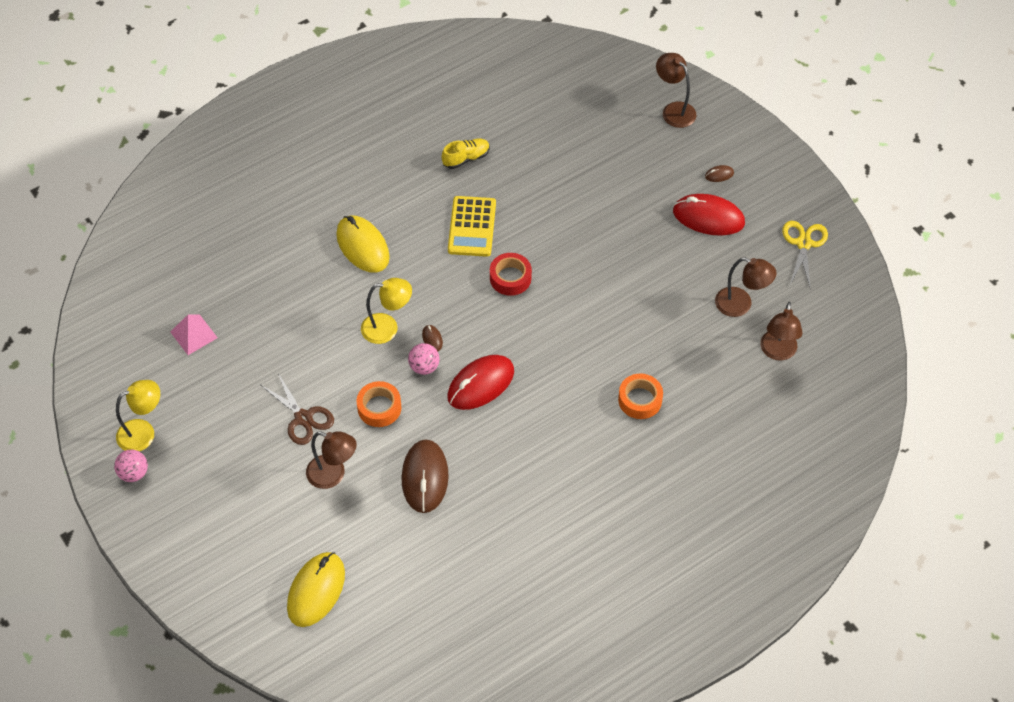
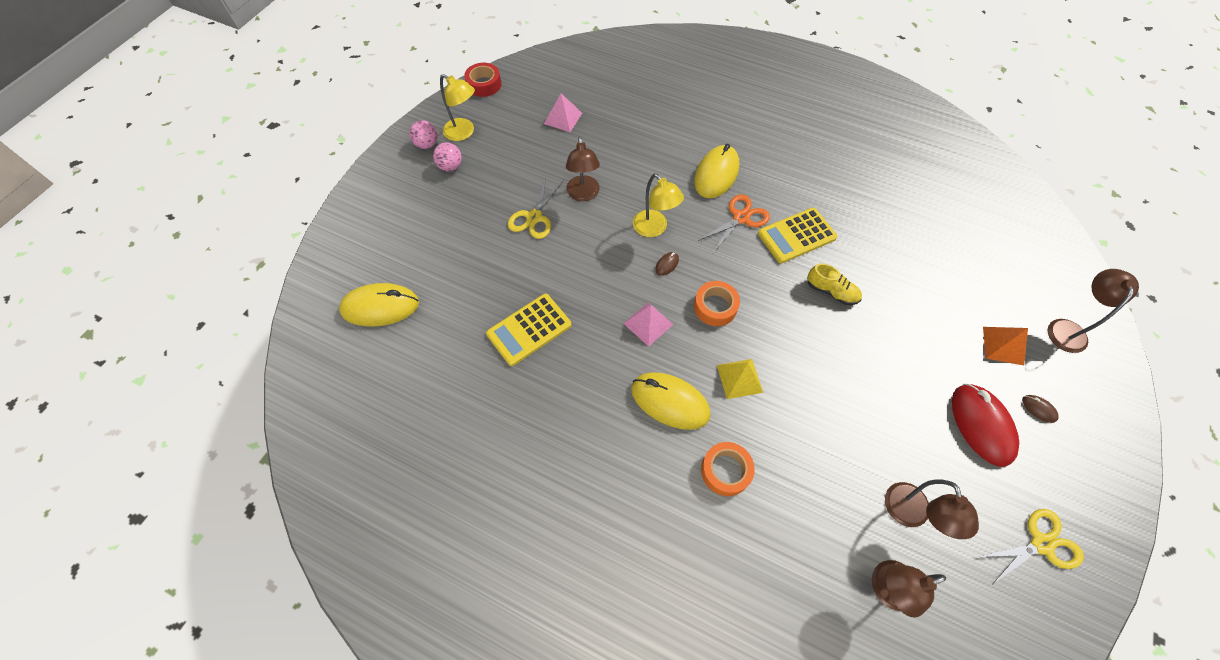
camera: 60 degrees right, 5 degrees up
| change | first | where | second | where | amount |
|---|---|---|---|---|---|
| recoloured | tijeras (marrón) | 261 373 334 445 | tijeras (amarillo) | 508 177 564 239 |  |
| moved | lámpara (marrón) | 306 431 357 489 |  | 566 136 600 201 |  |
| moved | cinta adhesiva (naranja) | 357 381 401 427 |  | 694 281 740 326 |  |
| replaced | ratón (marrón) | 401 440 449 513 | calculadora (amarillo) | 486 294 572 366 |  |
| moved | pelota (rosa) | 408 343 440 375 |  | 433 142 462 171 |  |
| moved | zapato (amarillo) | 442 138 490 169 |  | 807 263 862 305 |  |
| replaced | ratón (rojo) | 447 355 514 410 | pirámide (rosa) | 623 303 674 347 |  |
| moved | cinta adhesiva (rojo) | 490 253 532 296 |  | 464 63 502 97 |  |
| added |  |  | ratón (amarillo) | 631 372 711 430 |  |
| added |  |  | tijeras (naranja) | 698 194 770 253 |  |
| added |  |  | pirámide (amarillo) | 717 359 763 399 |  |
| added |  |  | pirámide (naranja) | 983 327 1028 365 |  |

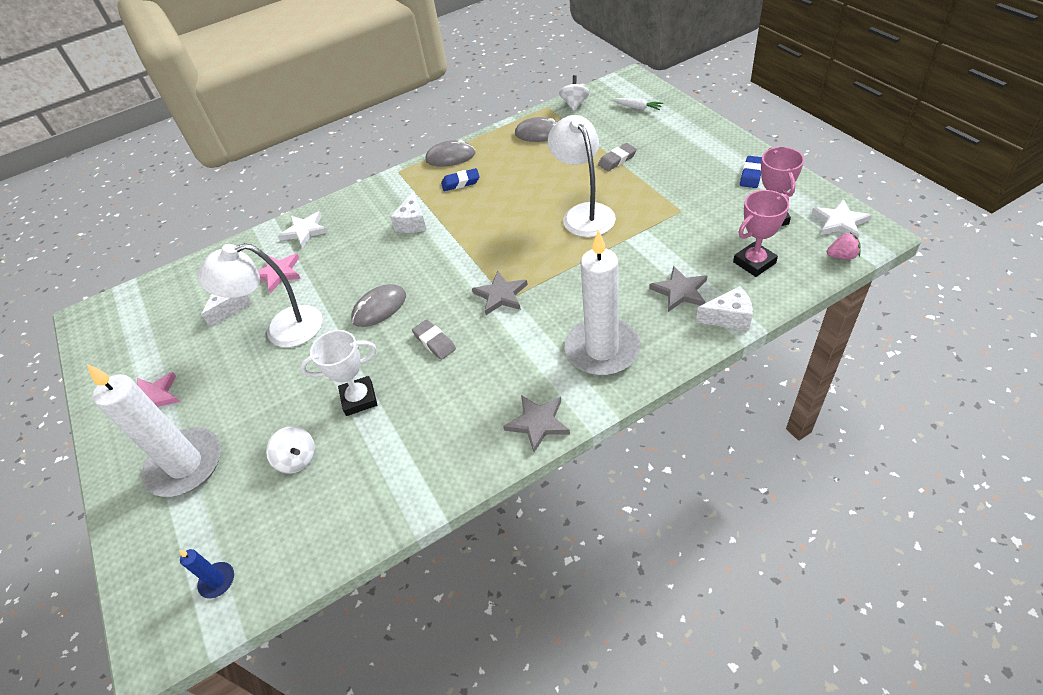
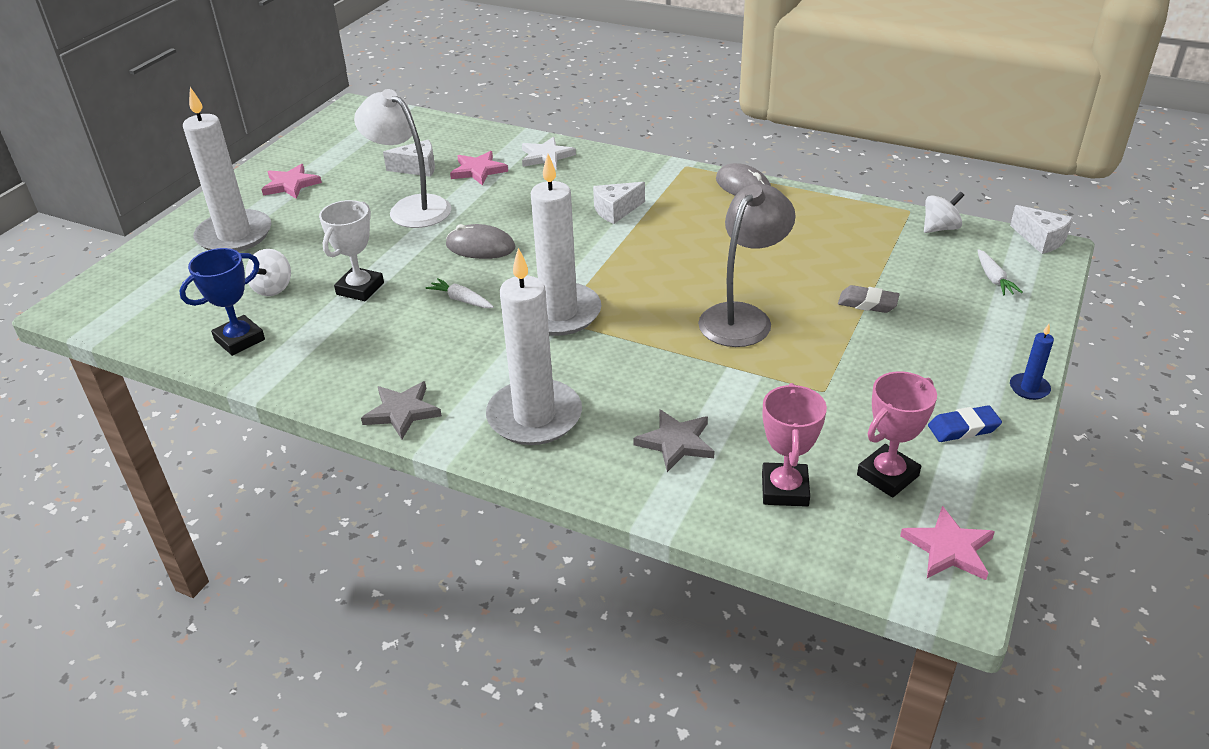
camera: 50 degrees right, 10 degrees down
| change | first | where | second | where | amount |
|---|---|---|---|---|---|
| moved | vela (azul) | 179 549 234 599 |  | 1010 324 1054 400 |  |
| turned | trofeo (blanco) | 300 330 377 416 |  | 319 200 384 301 | 75 degrees clockwise |
| replaced | goma de borrar (gris) | 412 320 456 360 | zanahoria (blanco) | 425 278 494 308 |  |
| removed | goma de borrar (azul) | 441 168 480 191 |  |  |  |
| replaced | estrella (gris) | 472 271 528 315 | vela (blanco) | 531 154 601 336 |  |
| removed | ratón (gris) | 515 117 558 142 |  |  |  |
| recoloured | lámpara (blanco) | 548 115 616 237 | lámpara (gris) | 698 184 796 347 |  |
| moved | queso (blanco) | 696 286 753 330 |  | 1010 205 1073 254 |  |
| turned | trofeo (rosa) | 733 190 789 277 |  | 762 383 827 507 | 75 degrees clockwise |
| recoloured | estrella (blanco) | 812 199 872 238 | estrella (rosa) | 900 506 995 580 |  |
| removed | fresa (rosa) | 827 232 860 259 |  |  |  |
| added |  |  | trofeo (azul) | 179 248 265 356 |  |

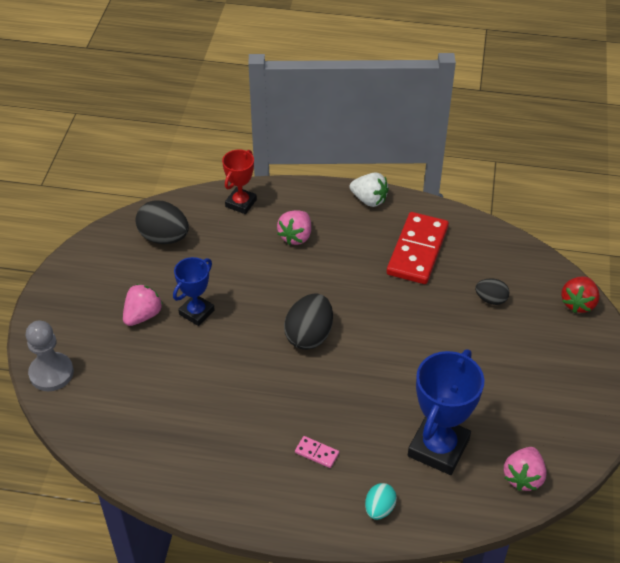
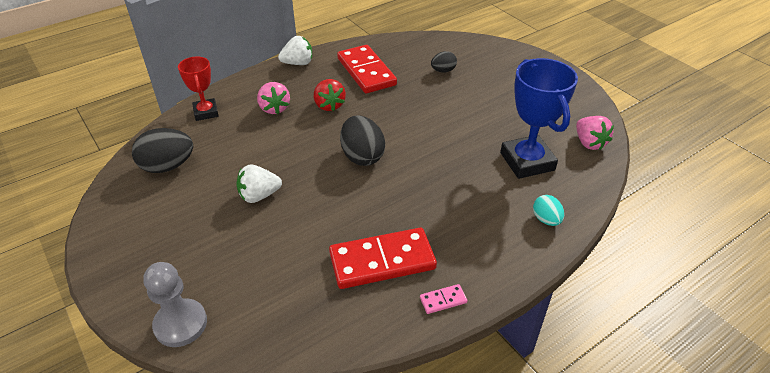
camera: 45 degrees left, 5 degrees down
| change | first | where | second | where | amount |
|---|---|---|---|---|---|
| removed | fresa (rosa) | 123 284 163 326 |  |  |  |
| replaced | trofeo (azul) | 173 257 215 326 | fresa (blanco) | 236 165 282 203 |  |
| moved | ficha de dominó (rosa) | 295 436 339 468 |  | 420 284 468 314 |  |
| moved | fresa (rojo) | 561 276 600 313 |  | 314 79 346 111 |  |
| added |  |  | ficha de dominó (rojo) | 329 228 437 289 |  |

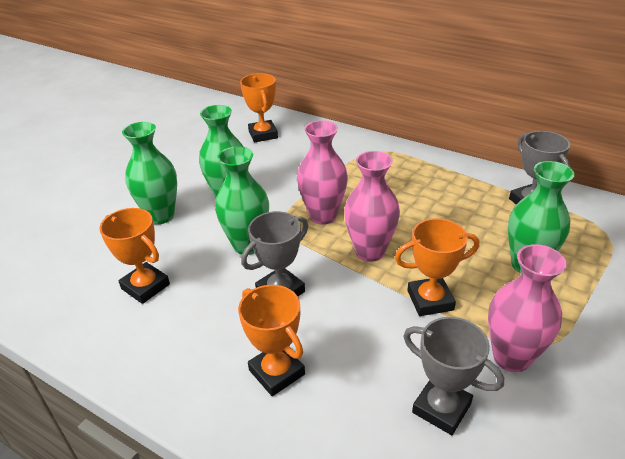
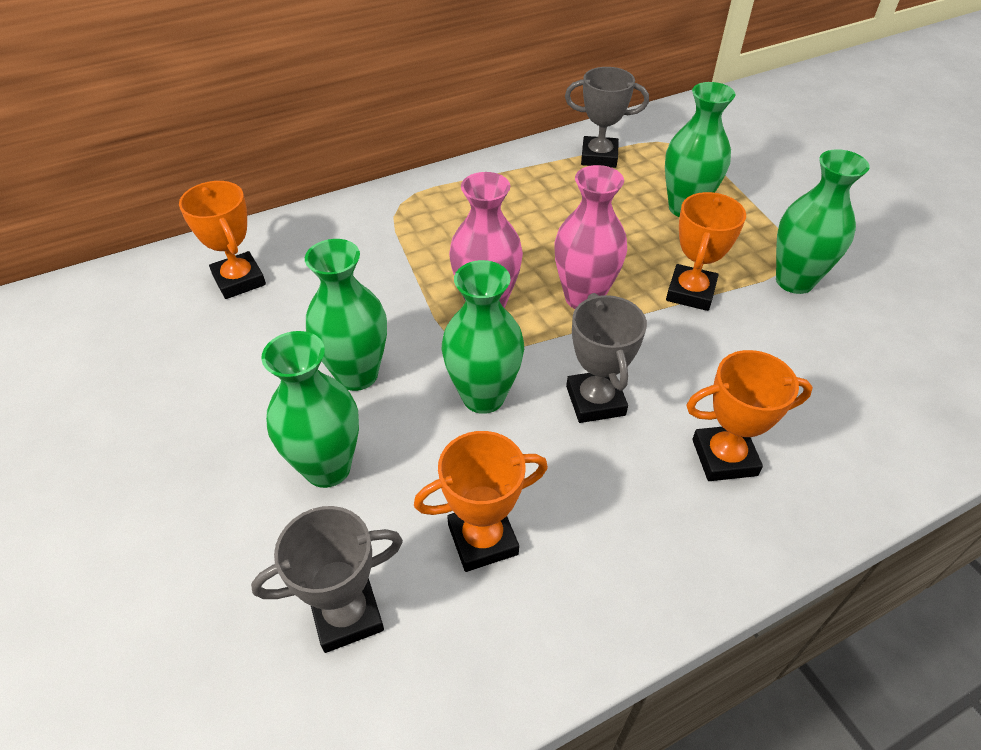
camera: 60 degrees left, 10 degrees up
| change | first | where | second | where | amount |
|---|---|---|---|---|---|
| turned | trofeo (naranja) | 240 73 278 142 |  | 179 181 266 299 | 45 degrees clockwise |
| moved | trofeo (gris) | 403 317 504 435 |  | 251 506 403 653 |  |
| recoloured | florero (rosa) | 488 244 567 372 | florero (verde) | 776 149 870 294 |  |

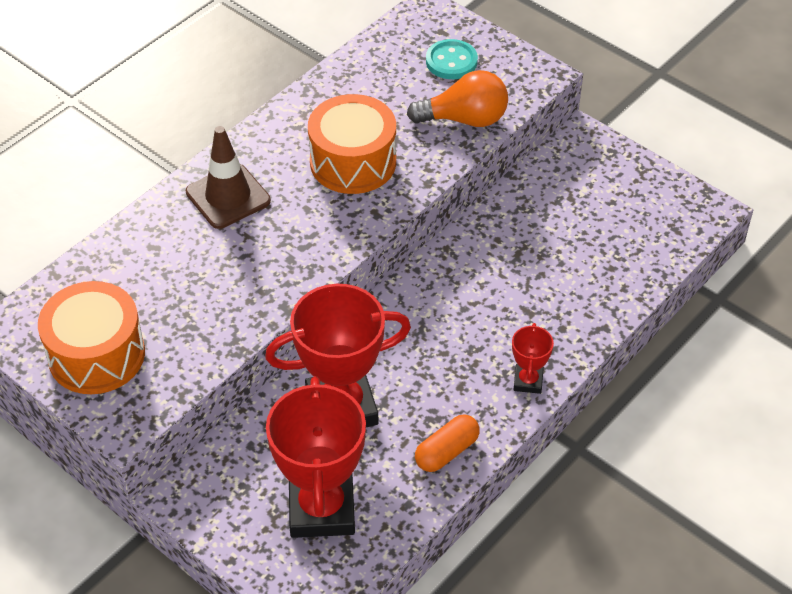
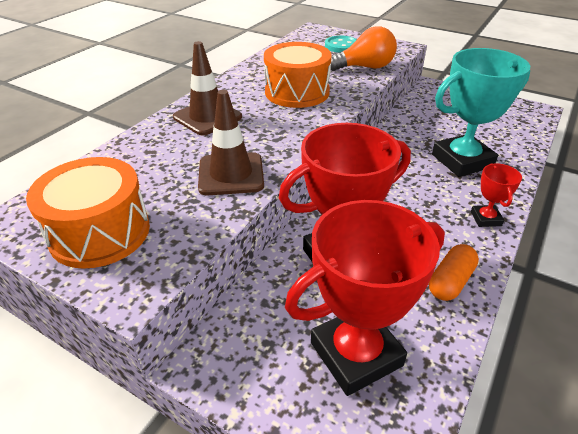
camera: 10 degrees left, 10 degrees down
| change | first | where | second | where | amount |
|---|---|---|---|---|---|
| turned | trofeo (rojo) | 266 376 366 538 |  | 285 200 445 396 | 75 degrees clockwise |
| added |  |  | cono de tráfico (marrón) | 198 90 264 195 |  |
| added |  |  | trofeo (turquesa) | 432 48 530 177 |  |

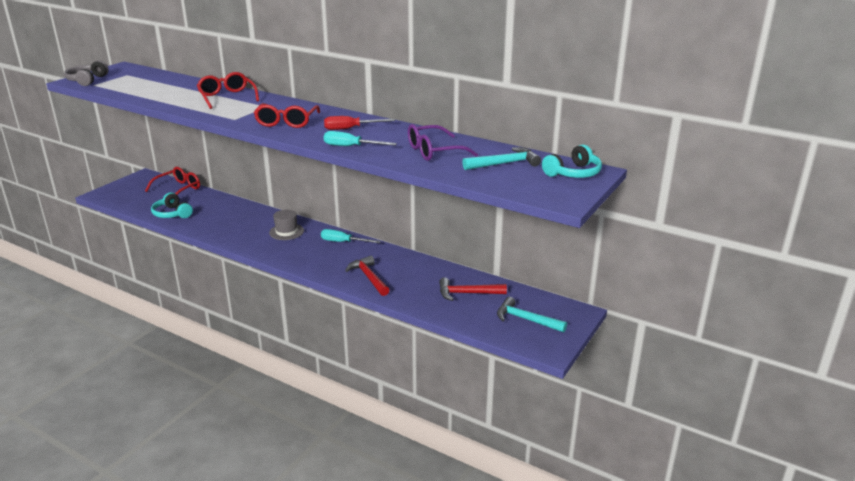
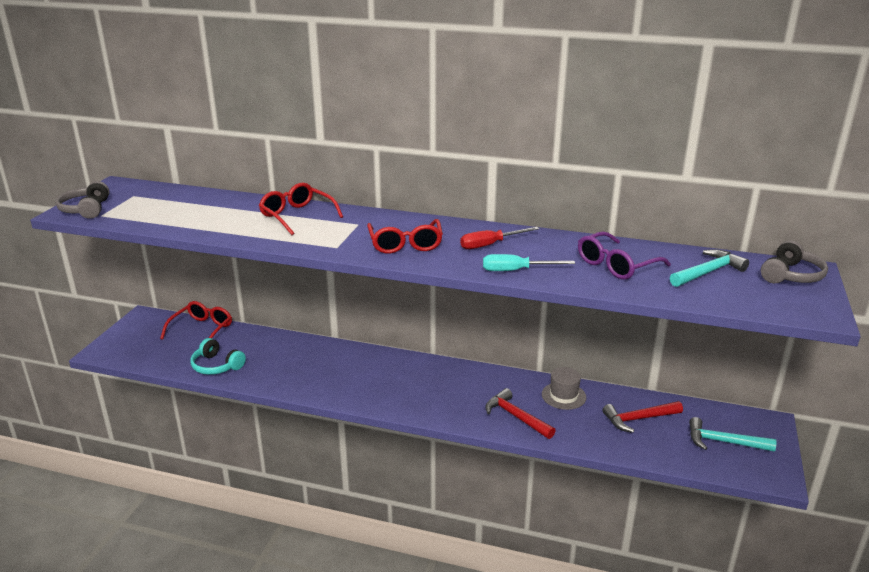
camera: 15 degrees left, 0 degrees up
| change | first | where | second | where | amount |
|---|---|---|---|---|---|
| moved | sombrero (gris) | 269 210 304 240 |  | 542 367 586 410 |  |
| removed | destornillador (turquesa) | 321 229 381 243 |  |  |  |
| recoloured | auriculares (turquesa) | 542 145 602 178 | auriculares (gris) | 761 240 828 283 |  |

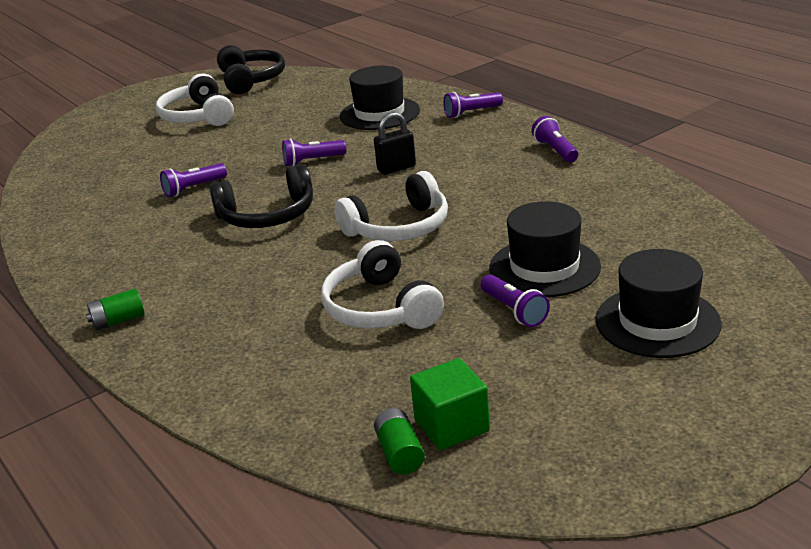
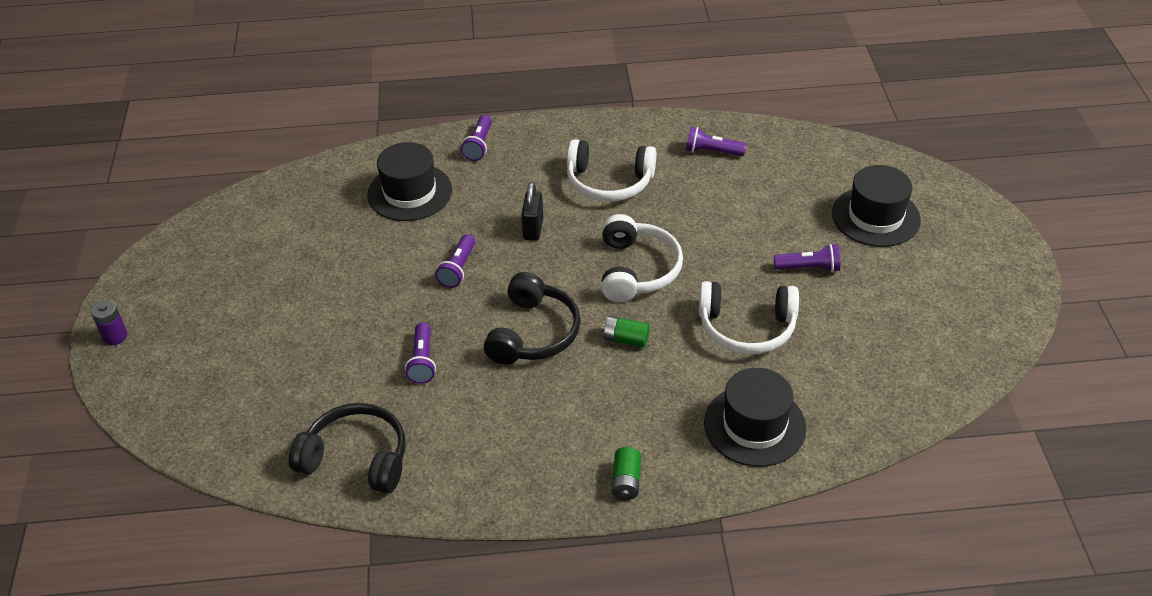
camera: 60 degrees left, 15 degrees up
| change | first | where | second | where | amount |
|---|---|---|---|---|---|
| moved | auriculares (blanco) | 156 73 234 126 |  | 567 139 656 202 |  |
| moved | auriculares (negro) | 217 45 285 94 |  | 289 403 406 494 |  |
| moved | pila (verde) | 374 408 425 475 |  | 602 316 650 347 |  |
| removed | cubo (verde) | 410 358 490 450 |  |  |  |
| moved | sombrero (negro) | 489 201 601 297 |  | 704 368 806 467 |  |
| moved | lámpara de mano (morado) | 531 116 578 162 |  | 686 127 746 156 |  |
| added |  |  | pila (morado) | 91 300 127 345 |  |

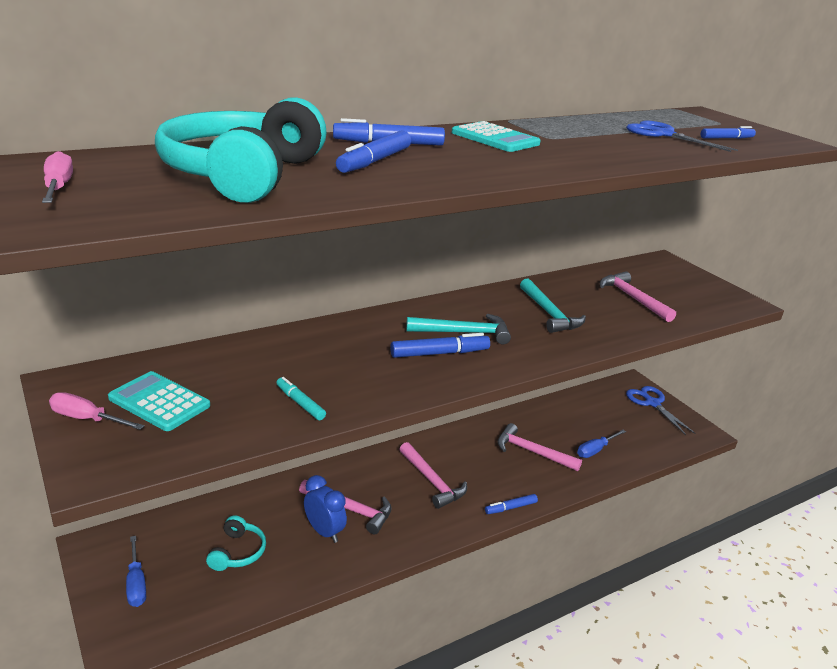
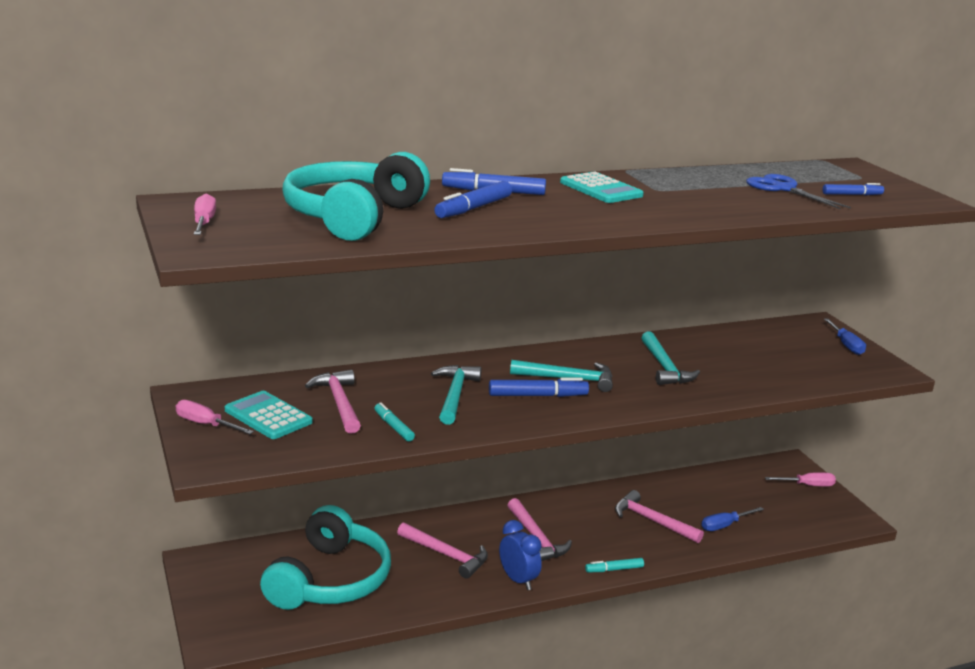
camera: 10 degrees right, 5 degrees down
| change | first | where | second | where | amount |
|---|---|---|---|---|---|
| moved | destornillador (azul) | 126 536 146 607 |  | 824 318 866 355 |  |
| resized | auriculares (turquesa) | 206 515 266 571 |  | 260 505 391 610 | x2.19 |
| moved | despertador (azul) | 304 475 347 543 |  | 499 520 542 590 |  |
| recoloured | rotulador (azul) | 485 494 538 514 | rotulador (turquesa) | 585 558 644 572 |  |
| moved | martillo (rosa) | 600 271 676 322 |  | 305 369 361 434 |  |
| replaced | tijeras (azul) | 626 386 696 435 | destornillador (rosa) | 765 472 836 487 |  |
| added |  |  | martillo (turquesa) | 431 365 481 425 |  |

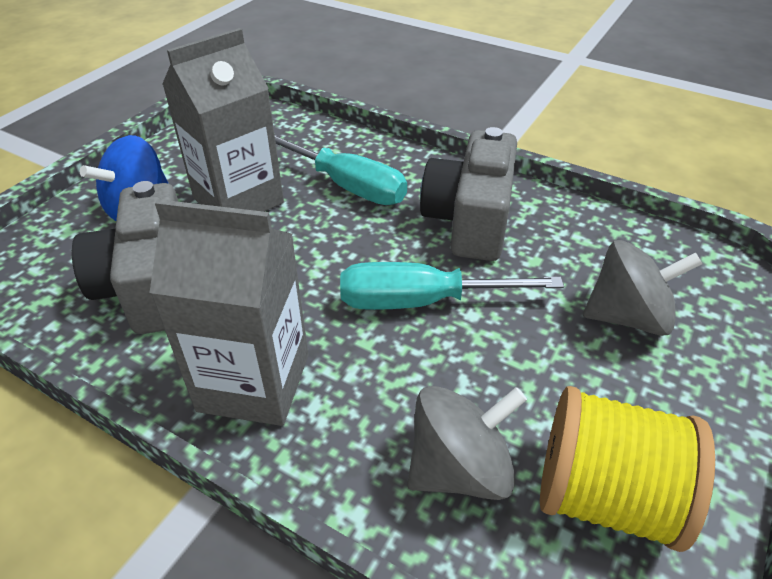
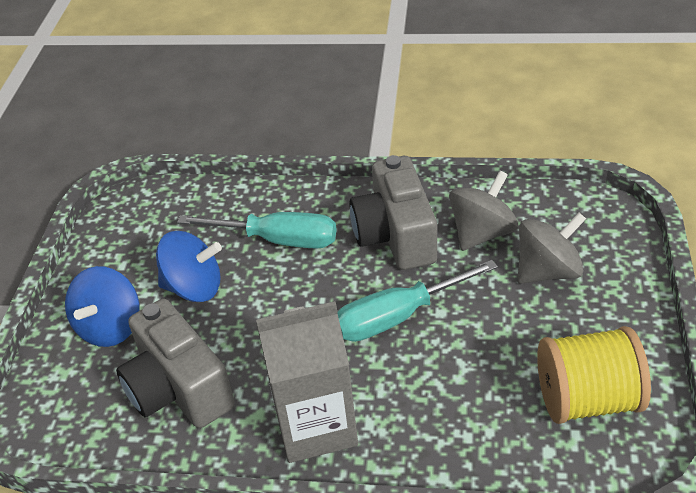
camera: 20 degrees left, 0 degrees up
| change | first | where | second | where | amount |
|---|---|---|---|---|---|
| replaced | cartón de leche (gris) | 162 28 284 212 | peonza (azul) | 156 231 222 302 |  |
| moved | peonza (gris) | 407 386 527 500 |  | 449 171 518 251 |  |

